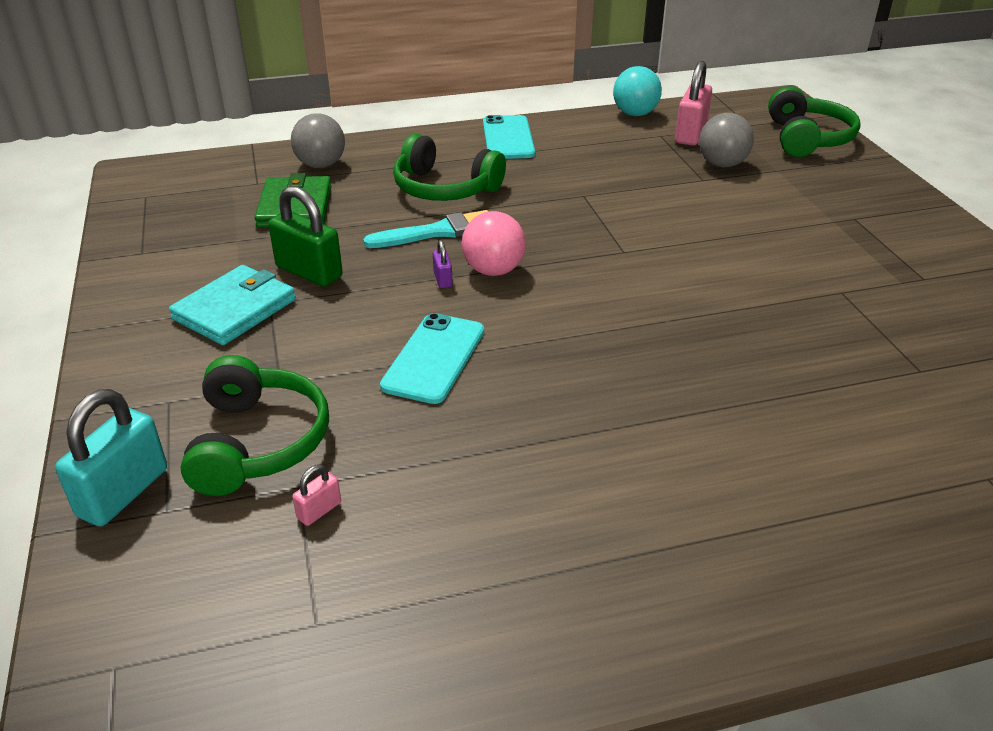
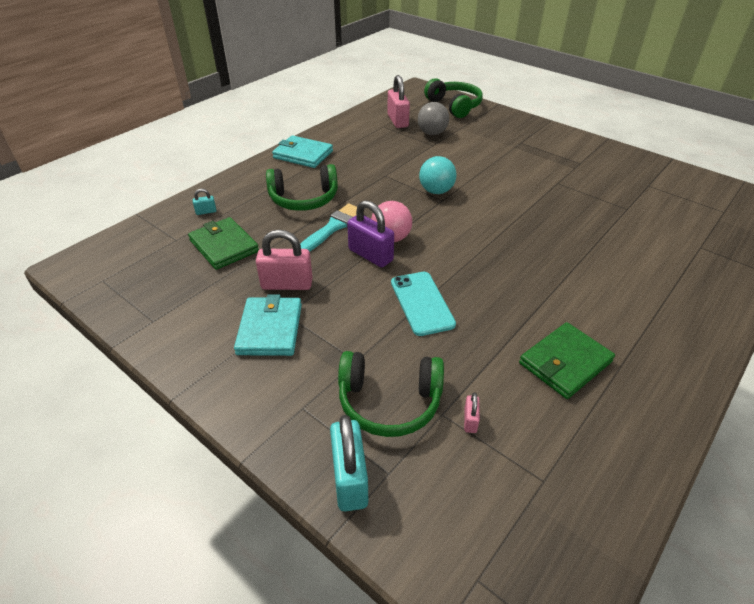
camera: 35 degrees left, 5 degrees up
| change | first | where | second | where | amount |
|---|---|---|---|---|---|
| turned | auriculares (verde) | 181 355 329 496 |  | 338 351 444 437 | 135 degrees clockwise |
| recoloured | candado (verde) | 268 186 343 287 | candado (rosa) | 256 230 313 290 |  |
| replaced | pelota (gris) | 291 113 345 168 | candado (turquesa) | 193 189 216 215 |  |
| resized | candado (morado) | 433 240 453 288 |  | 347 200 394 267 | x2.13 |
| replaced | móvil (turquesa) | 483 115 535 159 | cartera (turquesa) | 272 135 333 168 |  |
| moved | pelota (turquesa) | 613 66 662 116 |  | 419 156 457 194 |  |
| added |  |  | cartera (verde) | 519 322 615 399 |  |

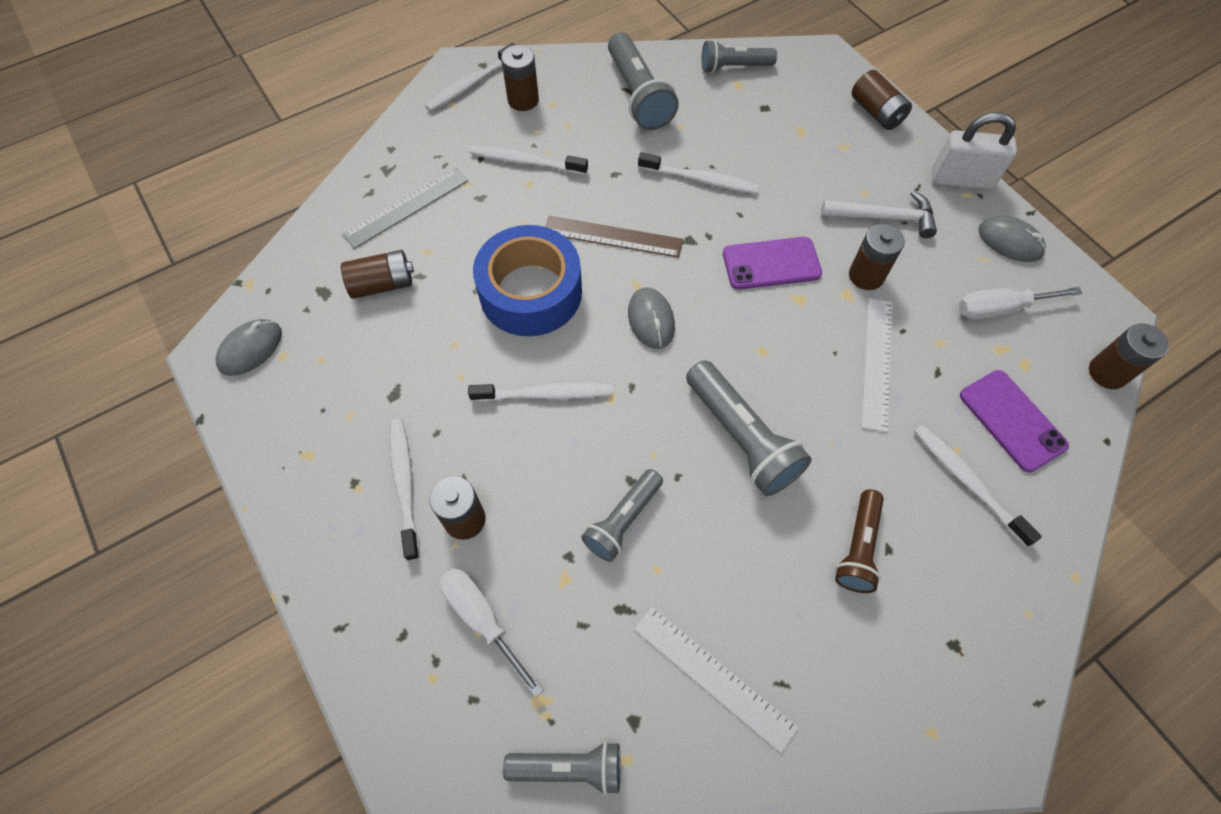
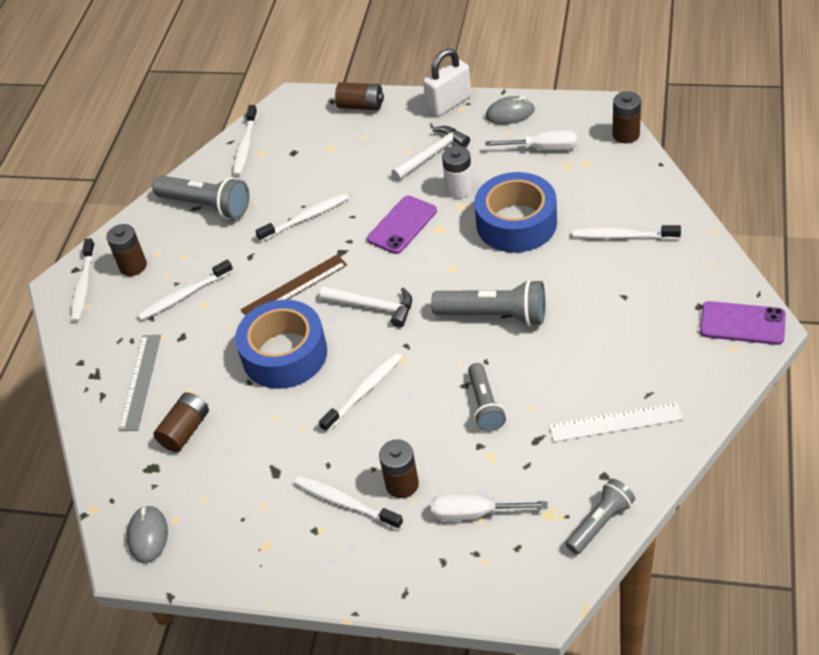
camera: 40 degrees left, 15 degrees down
| change | first | where | second | where | amount |
|---|---|---|---|---|---|
| replaced | ratón (gris) | 628 288 675 349 | martillo (blanco) | 320 286 412 328 |  |
| replaced | lámpara de mano (gris) | 701 40 777 73 | cepillo de dientes (blanco) | 233 105 258 176 |  |
| removed | lámpara de mano (marrón) | 835 490 884 593 |  |  |  |
| recoloured | pila (marrón) | 849 224 905 290 | pila (blanco) | 442 146 473 198 |  |
| replaced | regla (blanco) | 862 299 893 432 | cinta adhesiva (azul) | 474 172 557 253 |  |
| turned | destornillador (blanco) | 959 287 1083 320 |  | 486 130 577 150 | 120 degrees counterclockwise |
| moved | móvil (morado) | 960 370 1069 473 |  | 700 301 786 345 |  |

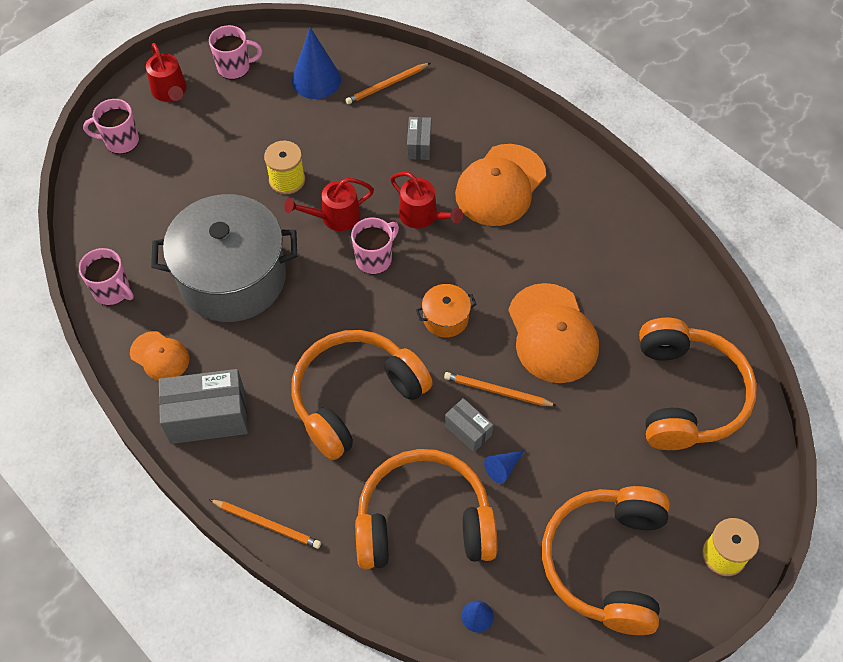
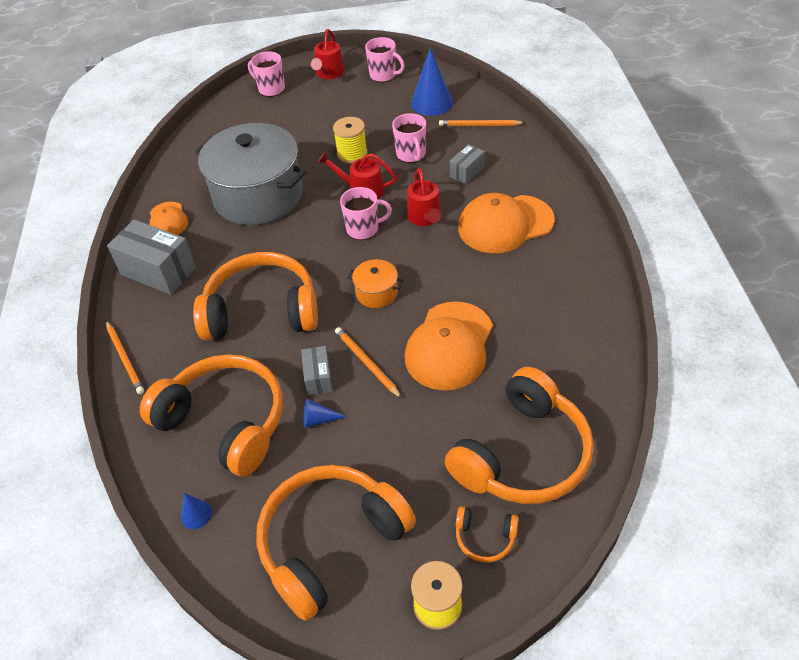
camera: 40 degrees right, 10 degrees down
| change | first | where | second | where | amount |
|---|---|---|---|---|---|
| moved | taza (rosa) | 79 248 134 305 |  | 392 113 426 163 |  |
| added |  |  | auriculares (naranja) | 456 506 519 563 |  |

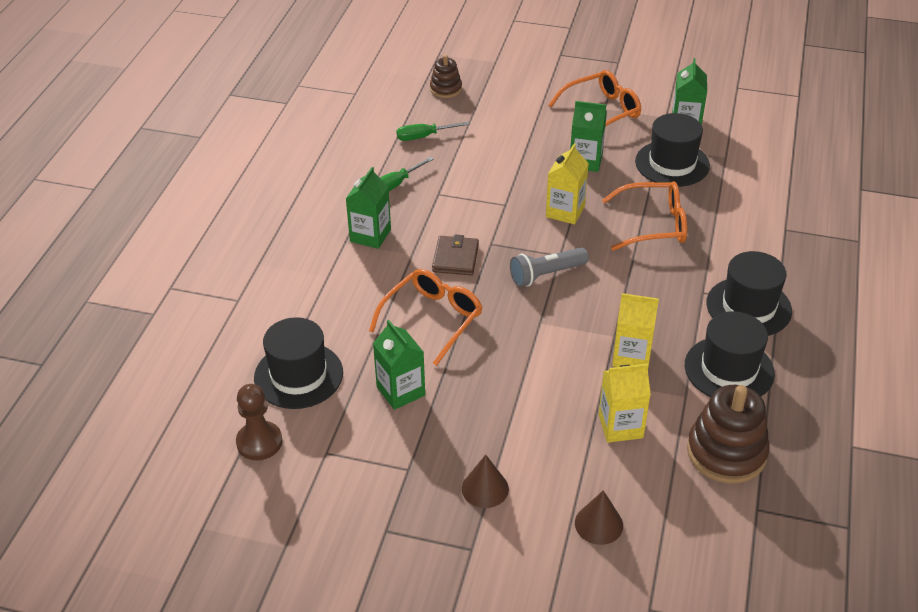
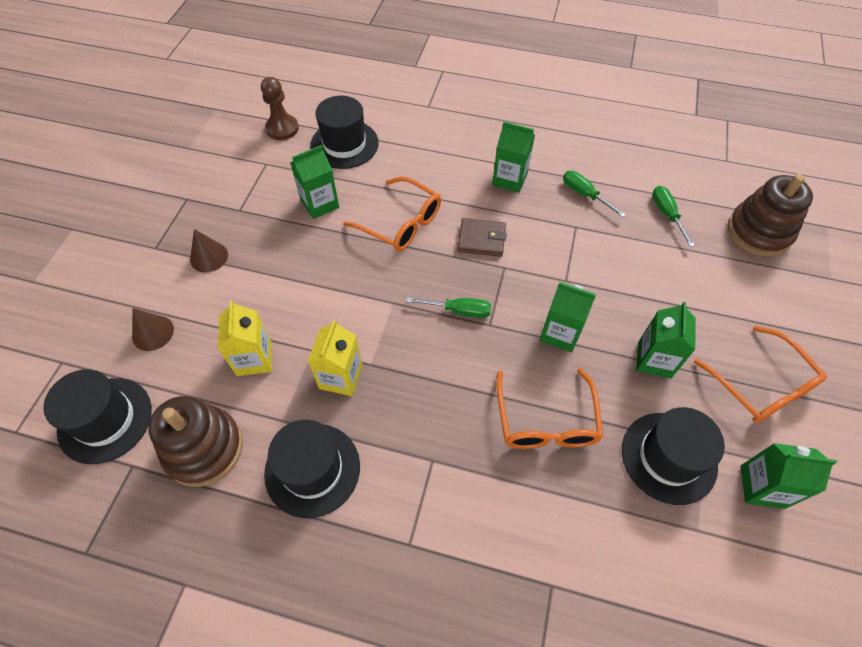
camera: 90 degrees right, 15 degrees up
| change | first | where | second | where | amount |
|---|---|---|---|---|---|
| resized | juguete apilable (marrón) | 430 55 462 98 |  | 727 174 813 257 | x1.78 |
| replaced | lámpara de mano (gris) | 510 247 589 287 | destornillador (verde) | 406 297 491 318 |  |
| recoloured | cartón de leche (amarillo) | 546 144 589 225 | cartón de leche (verde) | 540 282 596 353 |  |
| moved | sombrero (negro) | 706 251 792 336 |  | 43 369 152 464 |  |

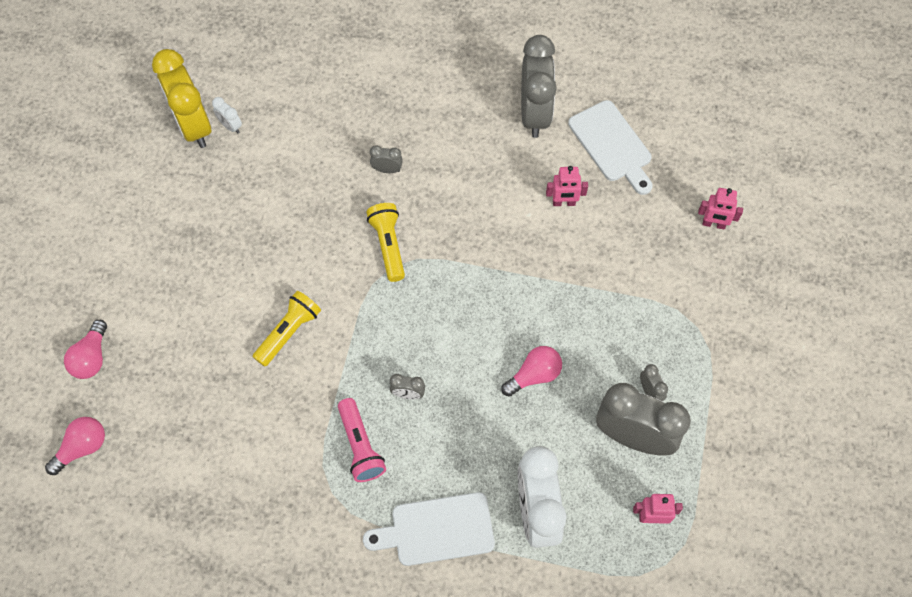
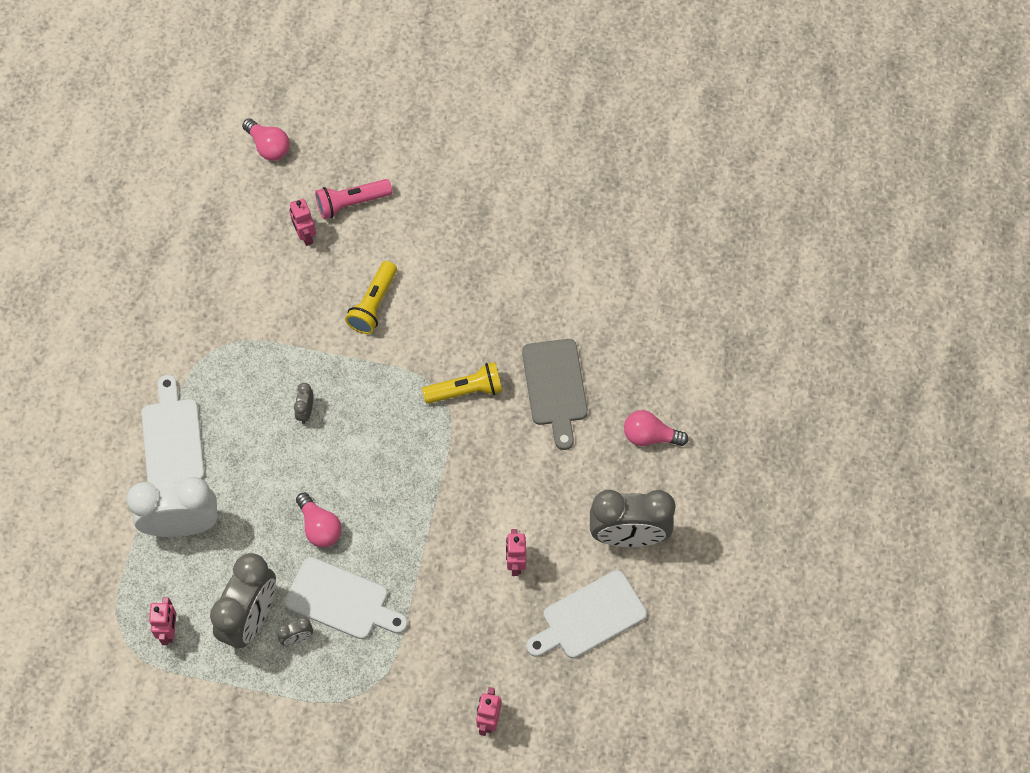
camera: 90 degrees right, 0 degrees up
| change | first | where | second | where | amount |
|---|---|---|---|---|---|
| moved | bombilla (rosa) | 64 320 107 379 |  | 624 410 688 446 |  |
| removed | despertador (amarillo) | 152 49 211 148 |  |  |  |
| removed | despertador (blanco) | 212 97 242 133 |  |  |  |
| turned | lámpara de mano (amarillo) | 253 291 321 367 |  | 345 261 397 334 | 75 degrees clockwise |
| moved | lámpara de mano (rosa) | 338 398 386 482 |  | 315 179 392 219 |  |
| replaced | despertador (gris) | 370 146 403 173 | tabla de cortar (gris) | 522 339 588 450 |  |
| added |  |  | tabla de cortar (blanco) | 284 557 408 639 |  |
| added |  |  | robot (rosa) | 289 199 316 246 |  |

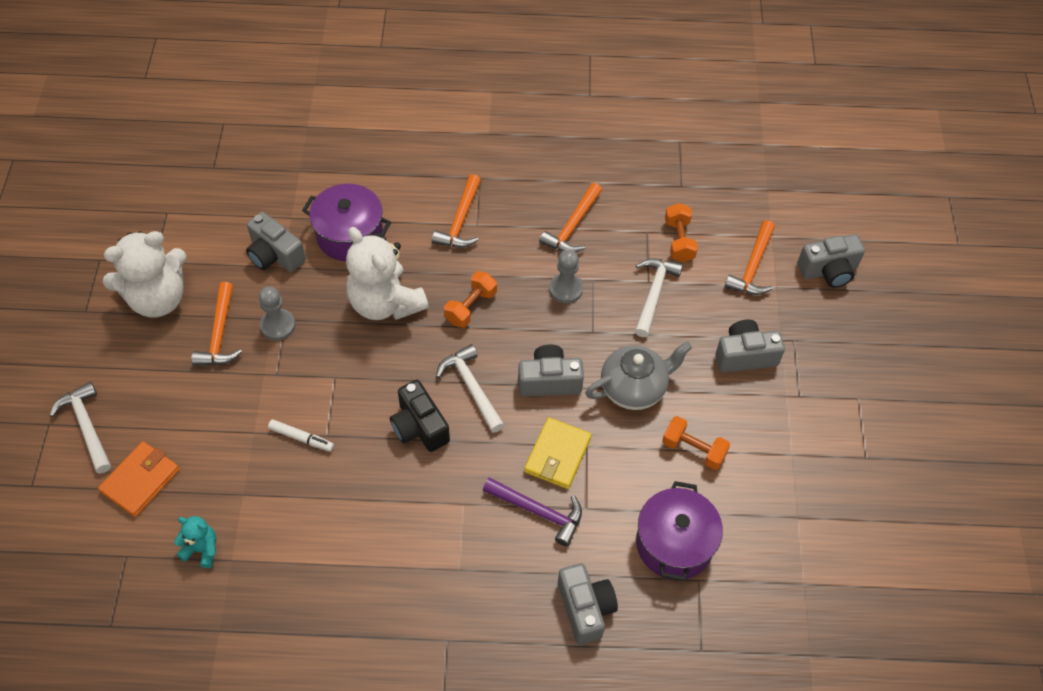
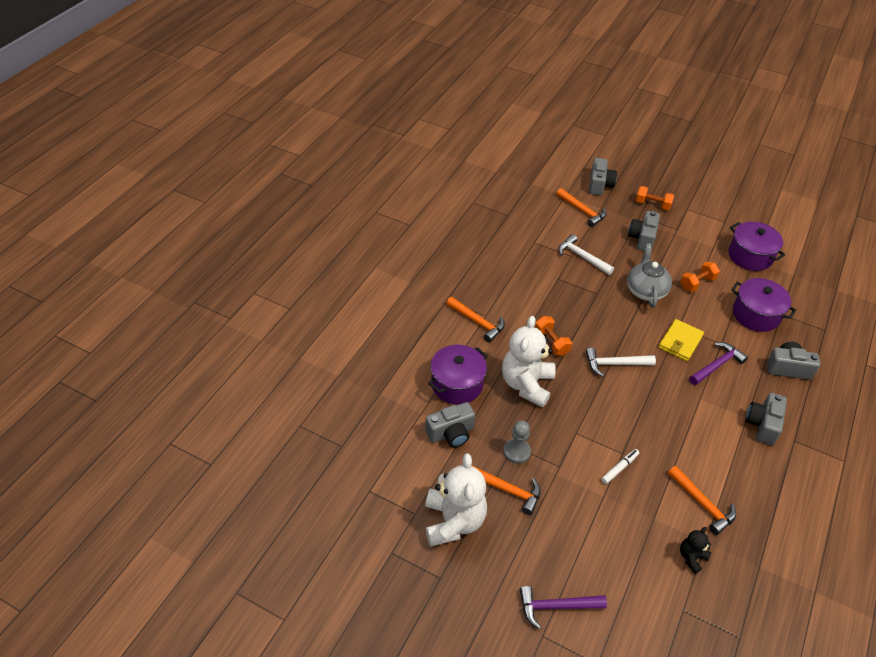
camera: 65 degrees left, 10 degrees down
| change | first | where | second | where | amount |
|---|---|---|---|---|---|
| recoloured | martillo (blanco) | 49 382 111 474 | martillo (morado) | 520 586 607 629 |  |
| removed | cartera (naranja) | 98 441 180 517 |  |  |  |
| recoloured | osito (turquesa) | 174 516 216 568 | osito (negro) | 680 527 711 574 |  |
| turned | osito (blanco) | 346 227 429 320 |  | 502 316 556 407 | 120 degrees clockwise |
| removed | cámara (negro) | 390 380 450 452 |  |  |  |
| moved | cámara (gris) | 518 345 584 397 |  | 745 393 787 445 |  |
| turned | cartera (amarillo) | 524 417 592 489 |  | 658 319 704 361 | 75 degrees clockwise |
| moved | martillo (naranja) | 539 183 602 252 |  | 668 466 736 535 |  |
| removed | peón (gris) | 549 250 583 304 |  |  |  |
| moved | mancuerna (naranja) | 665 203 698 262 |  | 636 186 674 210 |  |
| added |  |  | olla (morado) | 729 221 785 271 |  |

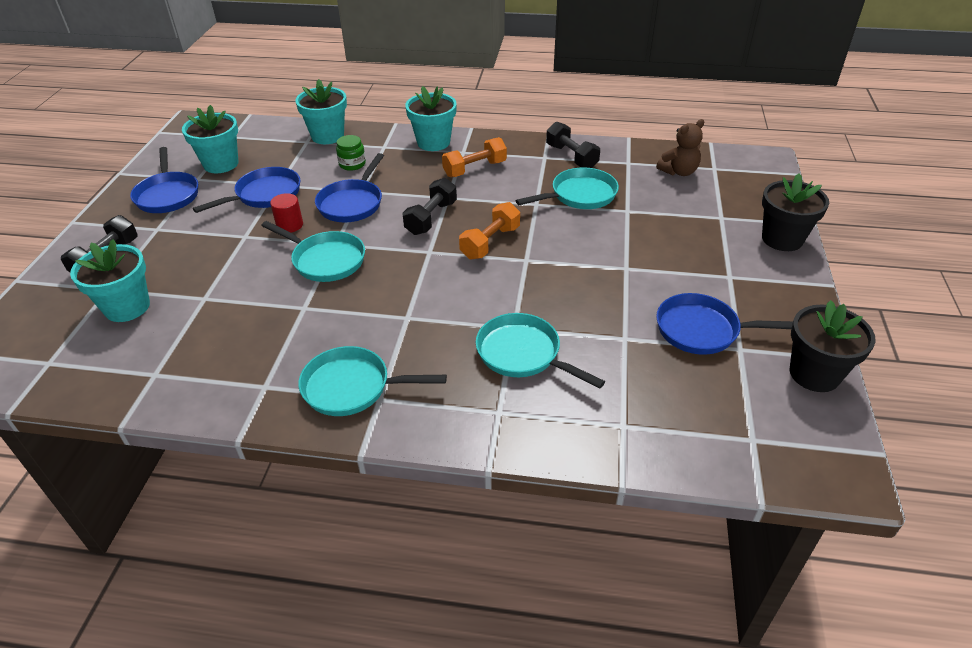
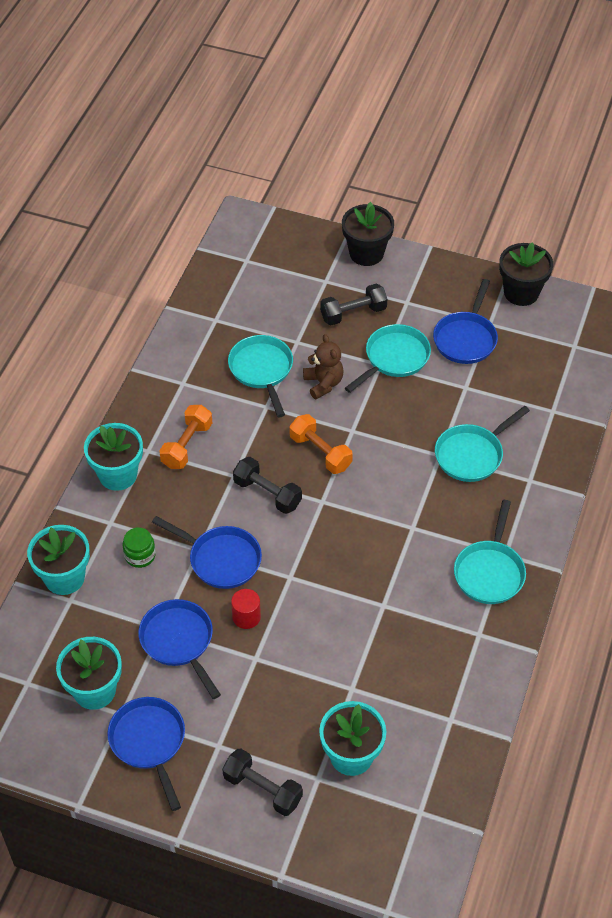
camera: 80 degrees left, 10 degrees up
| change | first | where | second | where | amount |
|---|---|---|---|---|---|
| turned | sartén (azul) | 130 147 198 213 |  | 107 697 185 811 | 105 degrees counterclockwise |
| moved | sartén (turquesa) | 261 221 365 282 |  | 345 324 431 393 |  |
| turned | mancuerna (naranja) | 442 137 507 177 |  | 159 405 212 469 | 45 degrees clockwise |
| moved | mancuerna (negro) | 546 122 600 168 |  | 320 284 387 325 |  |
| moved | osito (marrón) | 656 119 704 176 |  | 303 334 344 399 |  |

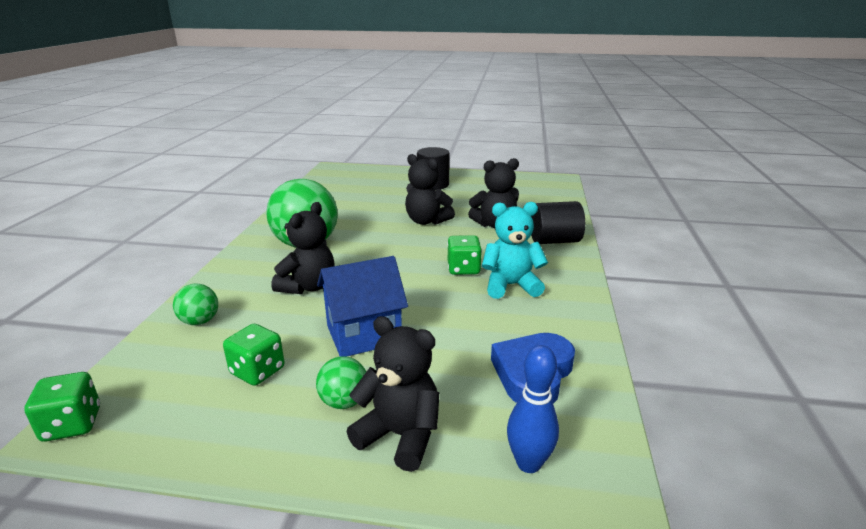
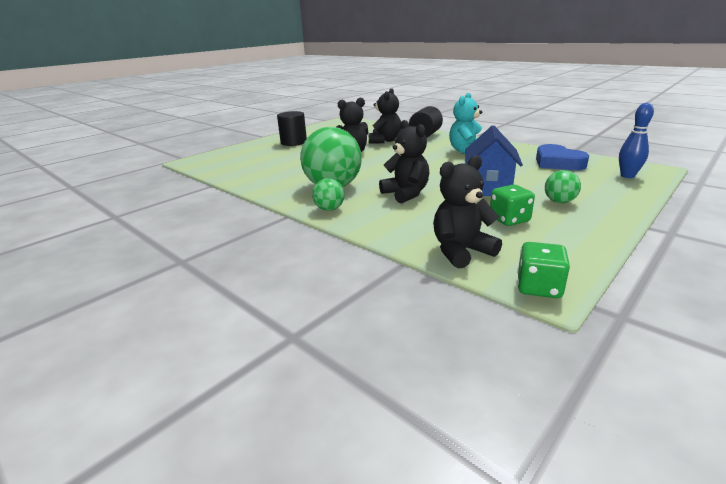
camera: 55 degrees left, 0 degrees up
| change | first | where | second | where | amount |
|---|---|---|---|---|---|
| moved | pelota (verde) | 173 284 218 325 |  | 312 178 345 211 |  |
| moved | osito (negro) | 347 316 439 472 |  | 433 155 502 269 |  |
| removed | dado (verde) | 447 235 482 275 |  |  |  |

